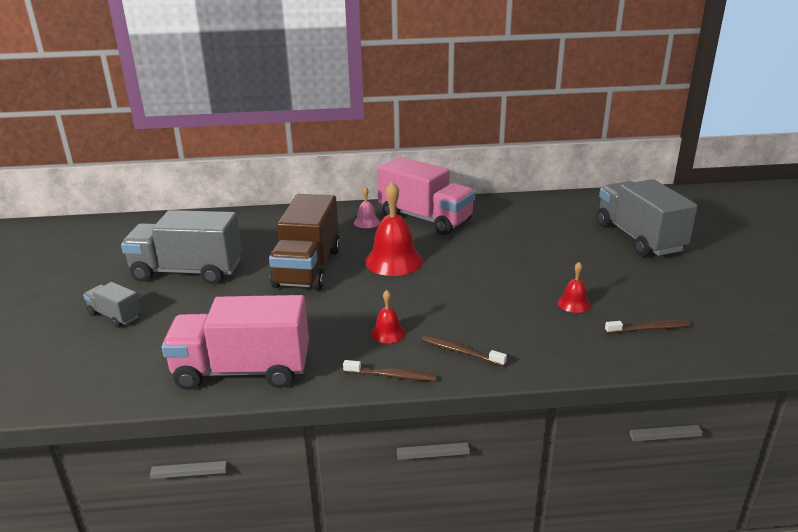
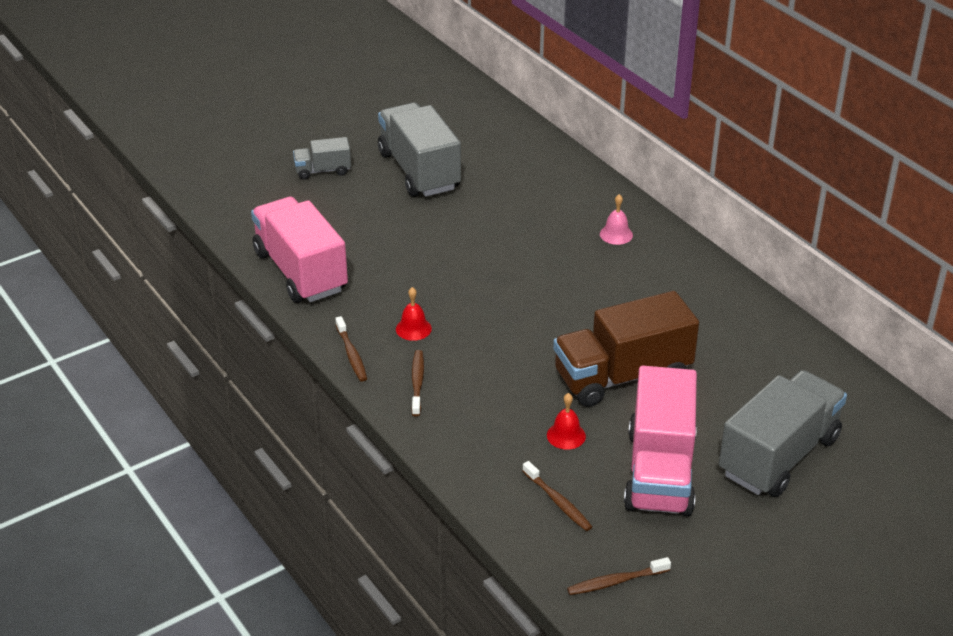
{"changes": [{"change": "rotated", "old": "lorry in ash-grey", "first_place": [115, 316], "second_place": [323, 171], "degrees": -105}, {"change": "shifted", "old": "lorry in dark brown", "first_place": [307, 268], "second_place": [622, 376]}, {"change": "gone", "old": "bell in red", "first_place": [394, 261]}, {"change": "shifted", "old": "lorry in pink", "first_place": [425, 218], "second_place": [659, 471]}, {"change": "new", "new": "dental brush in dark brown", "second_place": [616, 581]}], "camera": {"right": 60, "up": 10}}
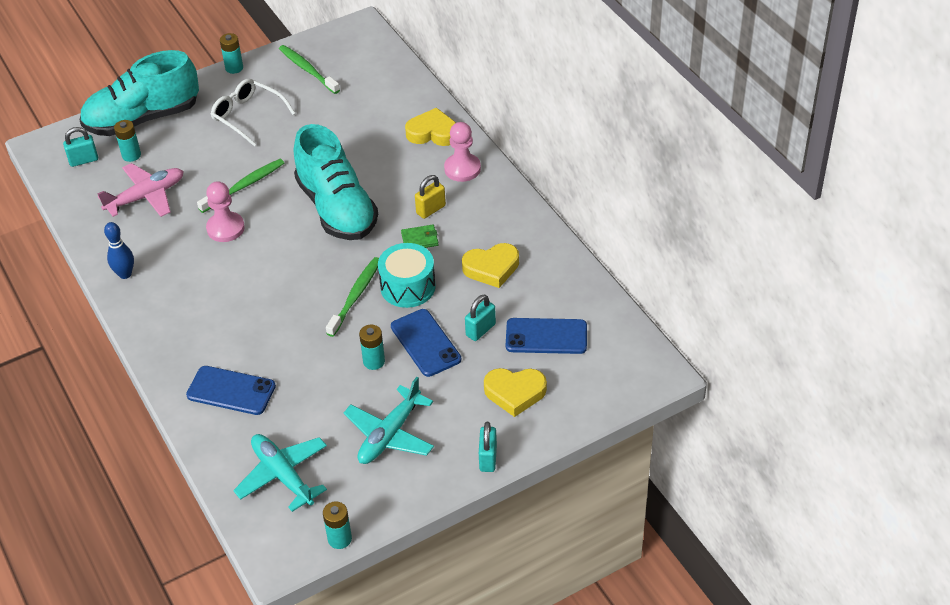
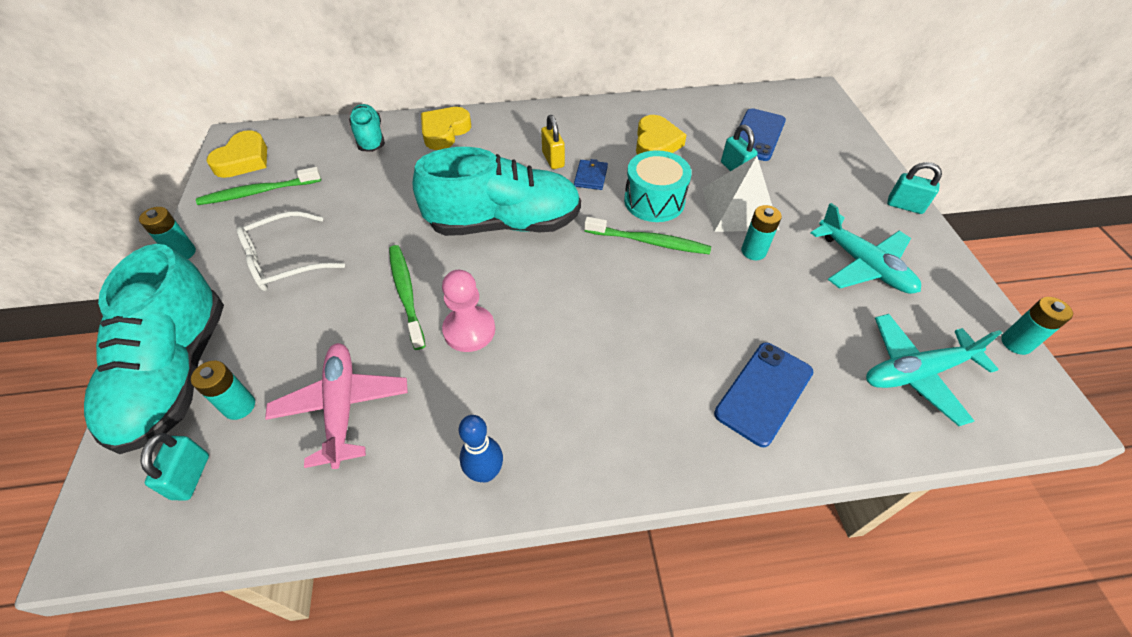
{"changes": [{"change": "rotated", "old": "dental brush in emerald", "first_place": [355, 296], "second_place": [649, 242], "degrees": 150}, {"change": "swapped", "old": "phone in royal blue", "new": "pyramid in pure white", "first_place": [425, 343], "second_place": [739, 208]}, {"change": "repainted", "old": "card wallet in emerald", "new": "card wallet in royal blue", "first_place": [419, 239], "second_place": [591, 177]}, {"change": "gone", "old": "chess pawn in pink", "first_place": [462, 169]}, {"change": "shifted", "old": "love heart in bright yellow", "first_place": [515, 393], "second_place": [244, 160]}, {"change": "new", "new": "lace-up shoe in teal", "second_place": [370, 138]}], "camera": {"right": -70, "up": 5}}
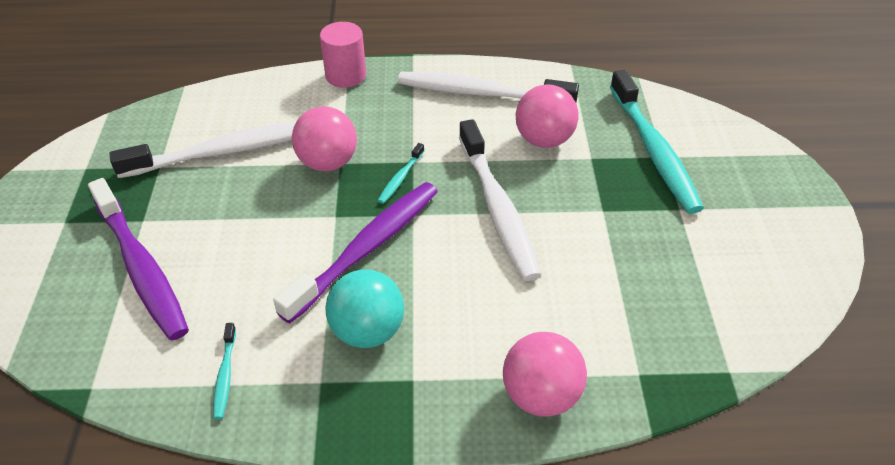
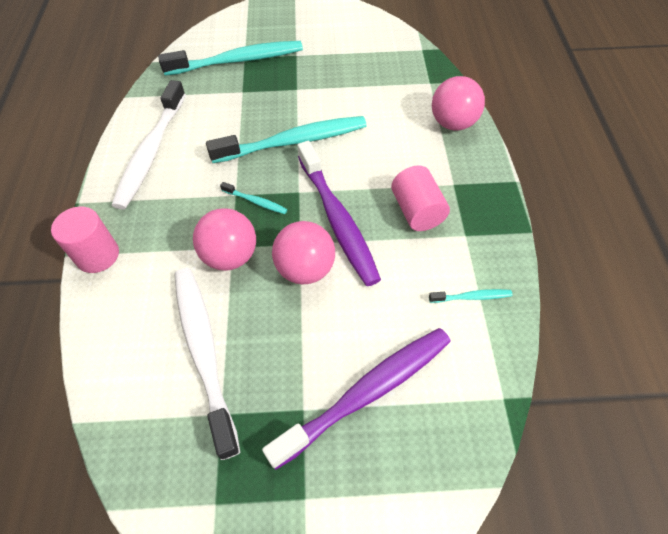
{"changes": [{"change": "rotated", "old": "dental brush in violet", "first_place": [366, 249], "second_place": [337, 219], "degrees": -150}, {"change": "swapped", "old": "sphere in teal", "new": "cylinder in pink", "first_place": [368, 331], "second_place": [417, 211]}, {"change": "repainted", "old": "dental brush in pure white", "new": "dental brush in teal", "first_place": [497, 208], "second_place": [293, 142]}, {"change": "shifted", "old": "sphere in pink", "first_place": [544, 140], "second_place": [305, 269]}], "camera": {"right": -90, "up": 10}}
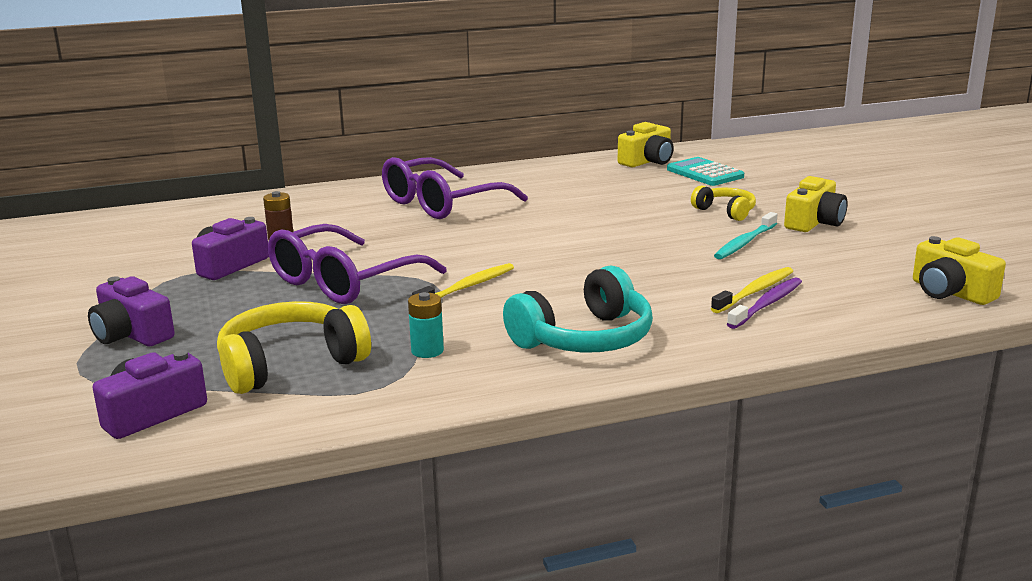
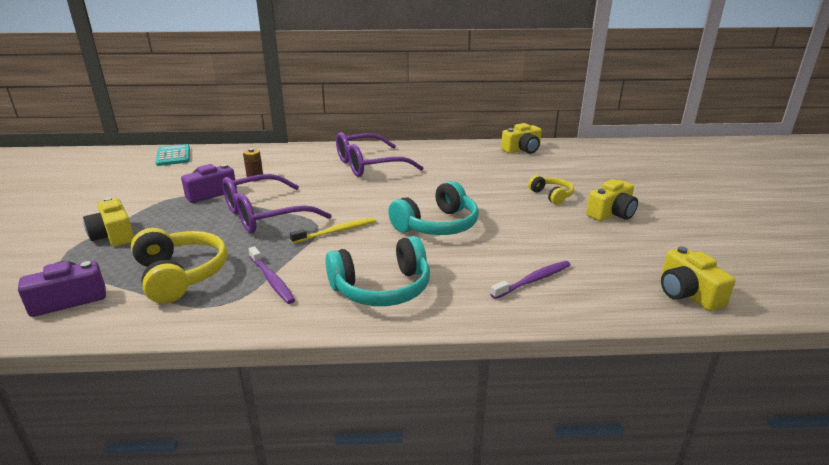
{"changes": [{"change": "repainted", "old": "photo camera in violet", "new": "photo camera in bright yellow", "first_place": [132, 334], "second_place": [114, 235]}, {"change": "rotated", "old": "headset in bright yellow", "first_place": [290, 364], "second_place": [180, 275], "degrees": 75}, {"change": "swapped", "old": "AA battery in teal", "new": "dental brush in violet", "first_place": [427, 351], "second_place": [271, 280]}, {"change": "shifted", "old": "pocket calculator in teal", "first_place": [705, 173], "second_place": [173, 156]}, {"change": "gone", "old": "dental brush in bright yellow", "first_place": [754, 291]}, {"change": "gone", "old": "dental brush in teal", "first_place": [745, 242]}, {"change": "new", "new": "headset in teal", "second_place": [437, 225]}], "camera": {"right": 15, "up": 5}}
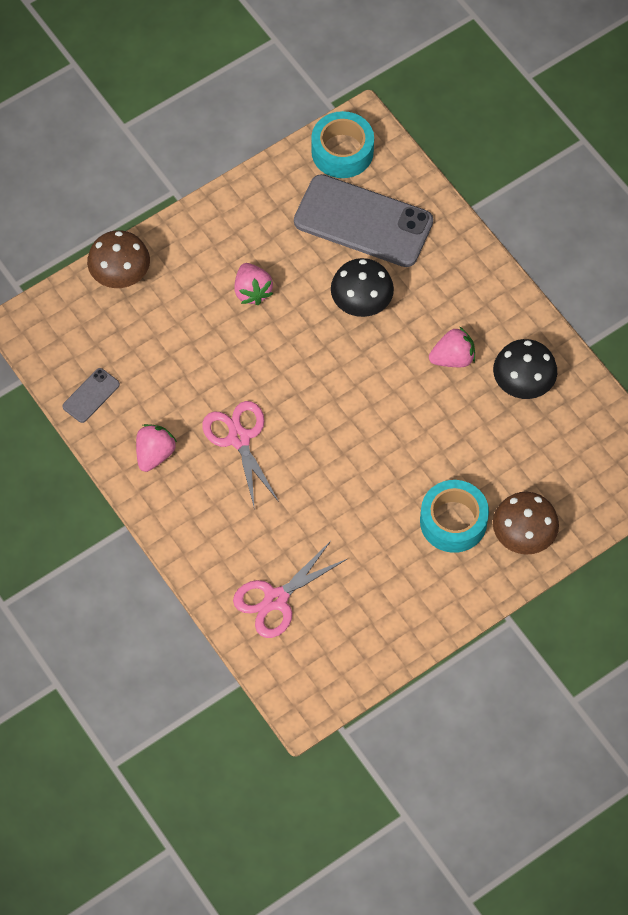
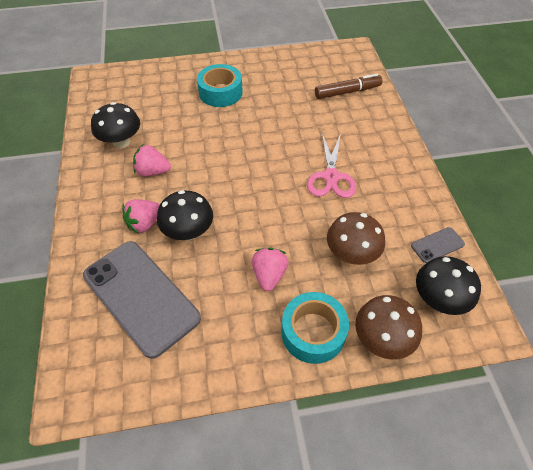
{"changes": [{"change": "shifted", "old": "berry in pink", "first_place": [154, 454], "second_place": [144, 223]}, {"change": "swapped", "old": "shears in pink", "new": "felt pen in dark brown", "first_place": [276, 600], "second_place": [347, 92]}, {"change": "shifted", "old": "roll of tape in teal", "first_place": [342, 151], "second_place": [313, 332]}, {"change": "shifted", "old": "fungus in dark brown", "first_place": [523, 535], "second_place": [351, 254]}, {"change": "new", "new": "fungus in black", "second_place": [438, 299]}], "camera": {"right": -155, "up": -10}}
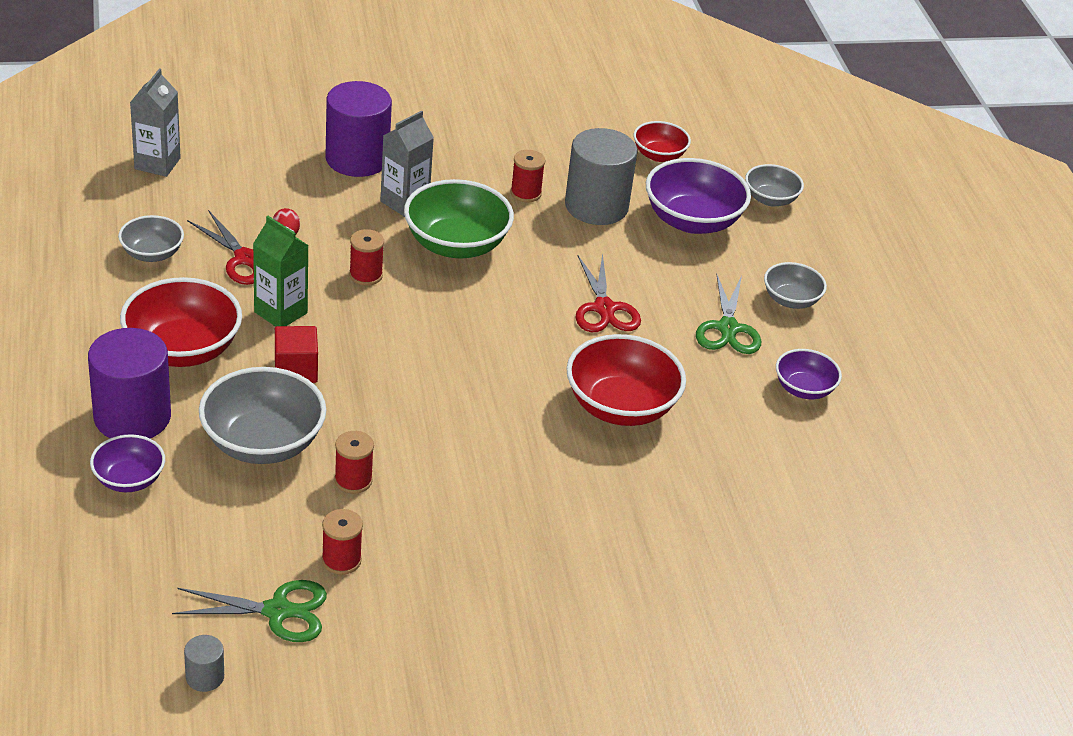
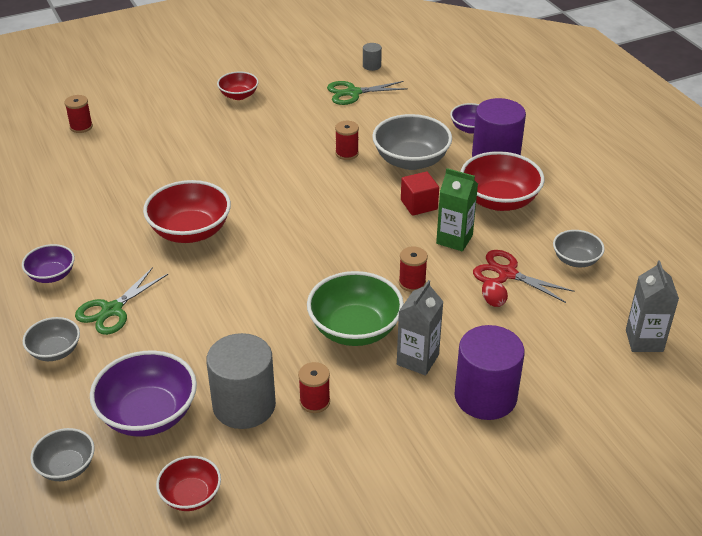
{"changes": [{"change": "shifted", "old": "spool in red", "first_place": [341, 560], "second_place": [81, 127]}, {"change": "gone", "old": "shears in red", "first_place": [604, 308]}, {"change": "rotated", "old": "shears in emerald", "first_place": [728, 328], "second_place": [112, 310], "degrees": -135}, {"change": "new", "new": "bowl in red", "second_place": [238, 95]}], "camera": {"right": 170, "up": 0}}
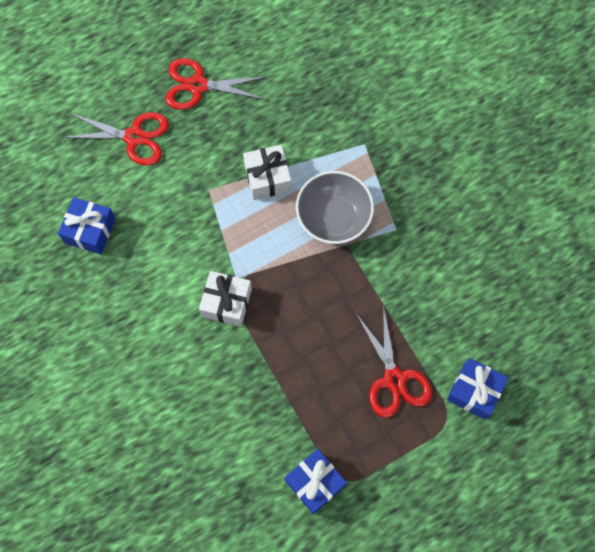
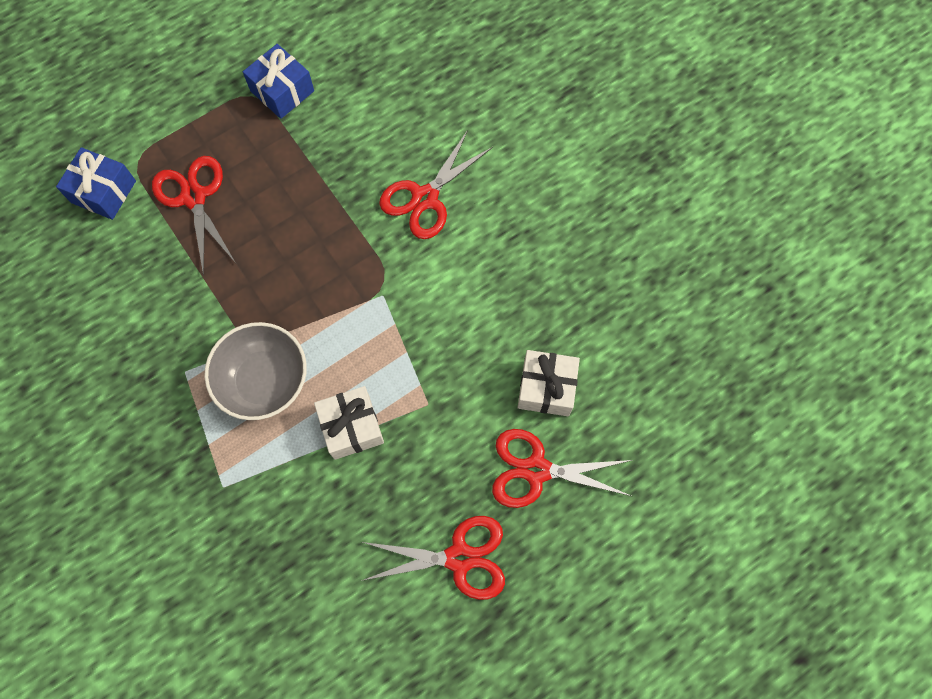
{"changes": [{"change": "gone", "old": "gift in royal blue", "first_place": [90, 231]}, {"change": "shifted", "old": "gift in pure white", "first_place": [226, 303], "second_place": [546, 388]}, {"change": "new", "new": "shears in red", "second_place": [425, 198]}], "camera": {"right": 175, "up": 0}}
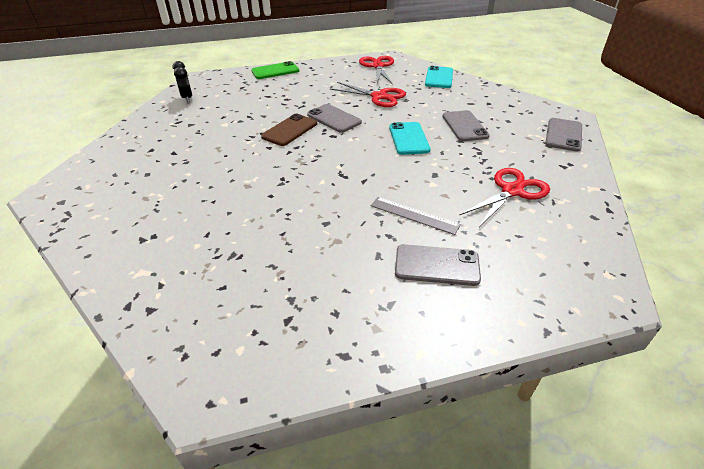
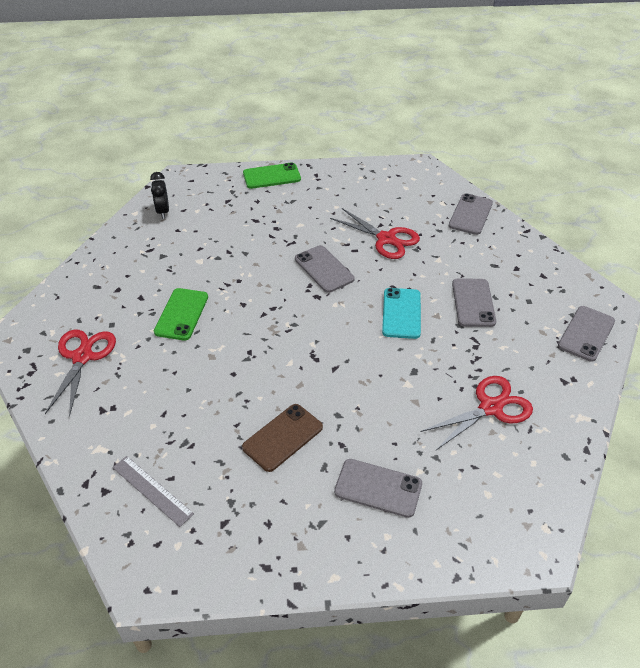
{"changes": [{"change": "shifted", "old": "phone in dark brown", "first_place": [290, 130], "second_place": [282, 437]}, {"change": "shifted", "old": "shears in red", "first_place": [377, 66], "second_place": [82, 357]}, {"change": "shifted", "old": "measuring stick in ash-grey", "first_place": [414, 215], "second_place": [152, 490]}, {"change": "repainted", "old": "phone in teal", "new": "phone in ash-grey", "first_place": [439, 78], "second_place": [470, 214]}, {"change": "new", "new": "phone in emerald", "second_place": [181, 314]}], "camera": {"right": 10, "up": 5}}
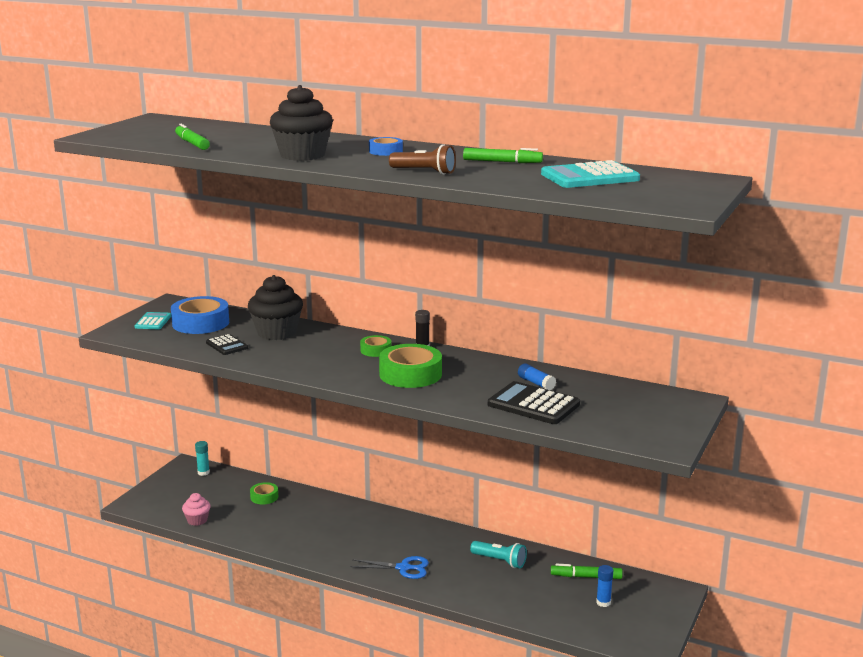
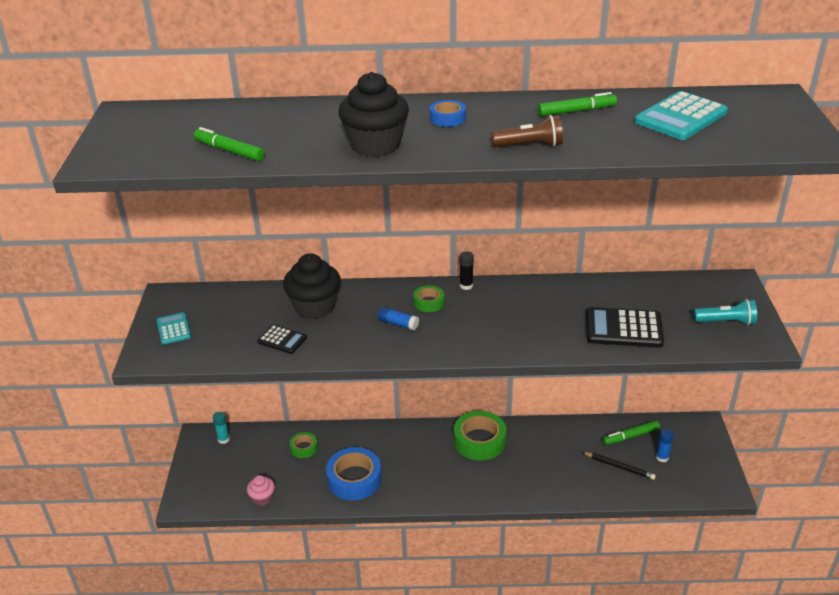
{"changes": [{"change": "shifted", "old": "roll of tape in royal blue", "first_place": [200, 323], "second_place": [354, 479]}, {"change": "gone", "old": "shears in royal blue", "first_place": [403, 568]}, {"change": "shifted", "old": "roll of tape in emerald", "first_place": [410, 374], "second_place": [479, 441]}, {"change": "shifted", "old": "flashlight in teal", "first_place": [499, 561], "second_place": [726, 322]}, {"change": "shifted", "old": "glue stick in royal blue", "first_place": [536, 383], "second_place": [398, 323]}, {"change": "new", "new": "pencil in black", "second_place": [619, 467]}], "camera": {"right": -25, "up": 15}}
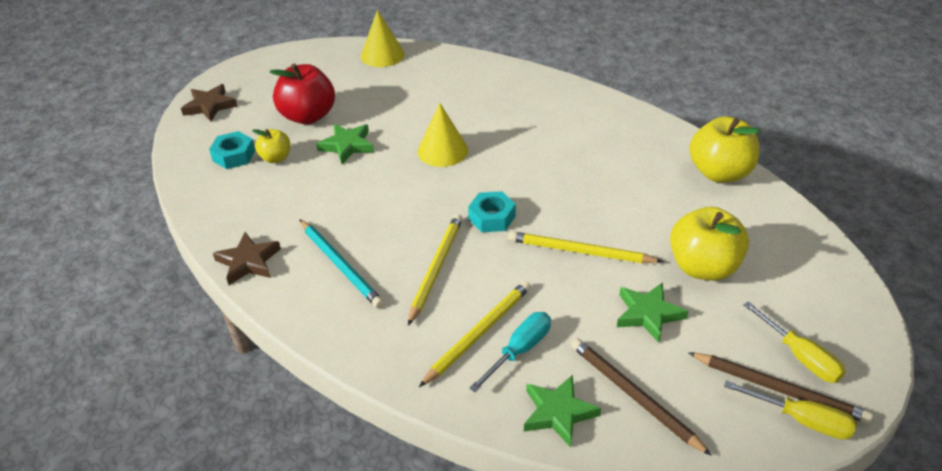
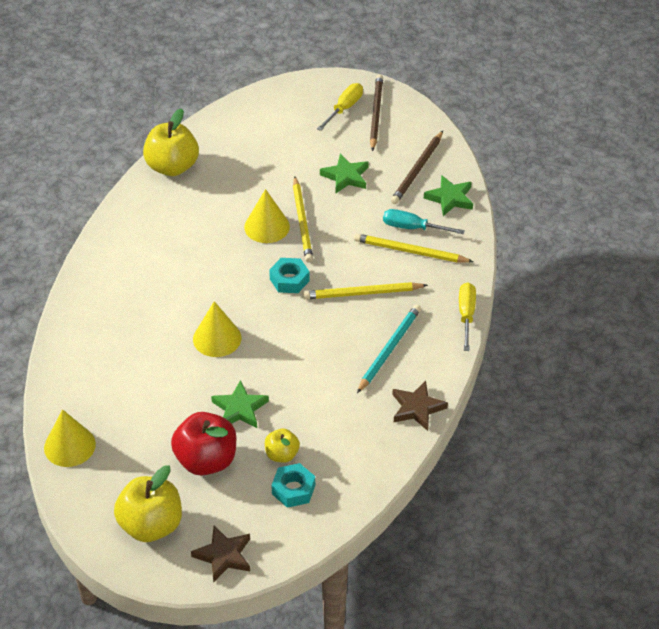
{"changes": [{"change": "shifted", "old": "toy apple in bright yellow", "first_place": [703, 267], "second_place": [151, 525]}, {"change": "shifted", "old": "hand screwdriver in bright yellow", "first_place": [802, 420], "second_place": [466, 315]}, {"change": "new", "new": "solid cone in bright yellow", "second_place": [267, 226]}], "camera": {"right": -115, "up": 5}}
